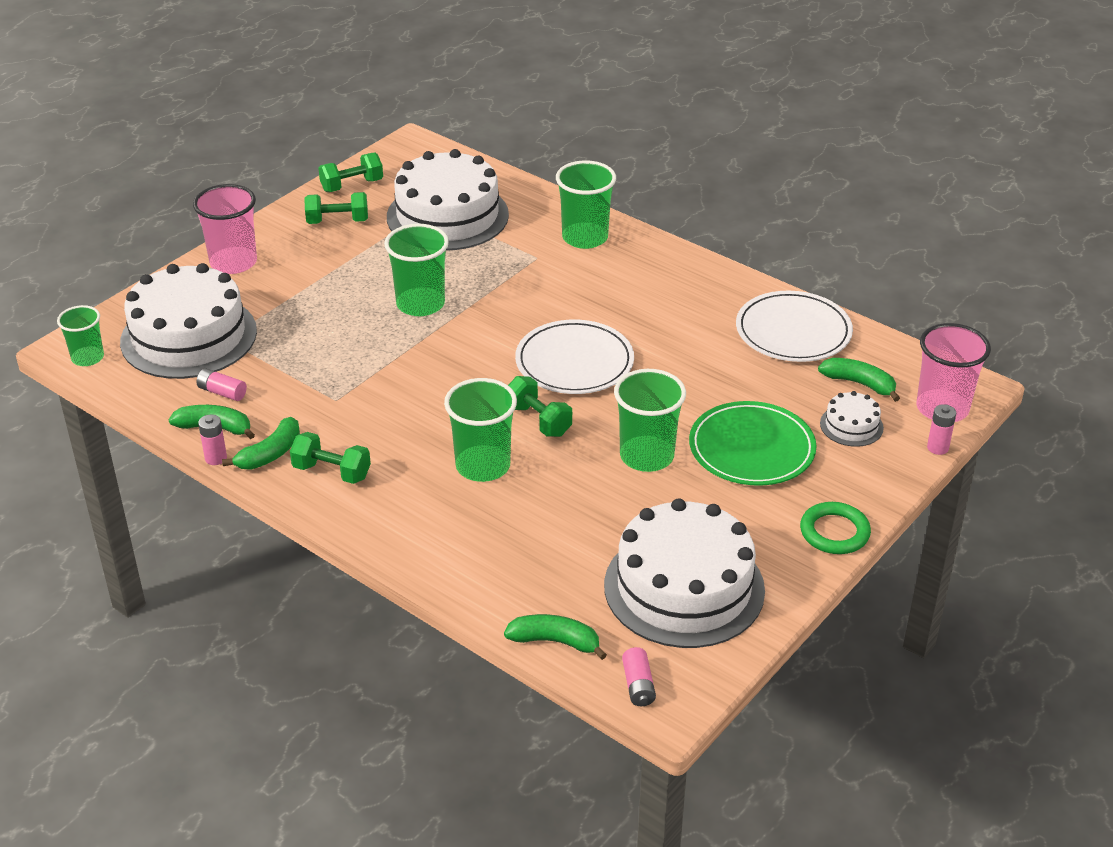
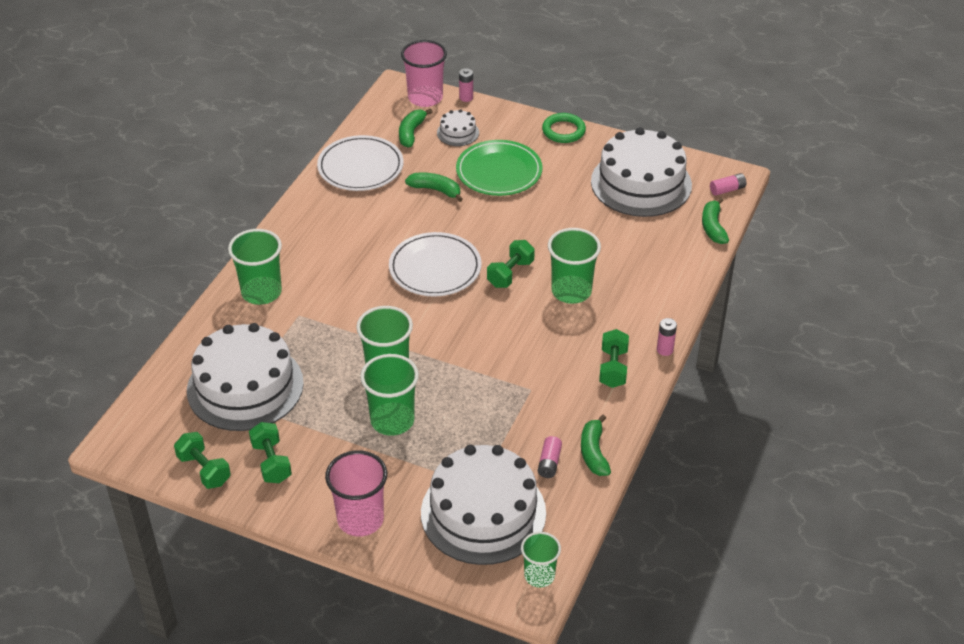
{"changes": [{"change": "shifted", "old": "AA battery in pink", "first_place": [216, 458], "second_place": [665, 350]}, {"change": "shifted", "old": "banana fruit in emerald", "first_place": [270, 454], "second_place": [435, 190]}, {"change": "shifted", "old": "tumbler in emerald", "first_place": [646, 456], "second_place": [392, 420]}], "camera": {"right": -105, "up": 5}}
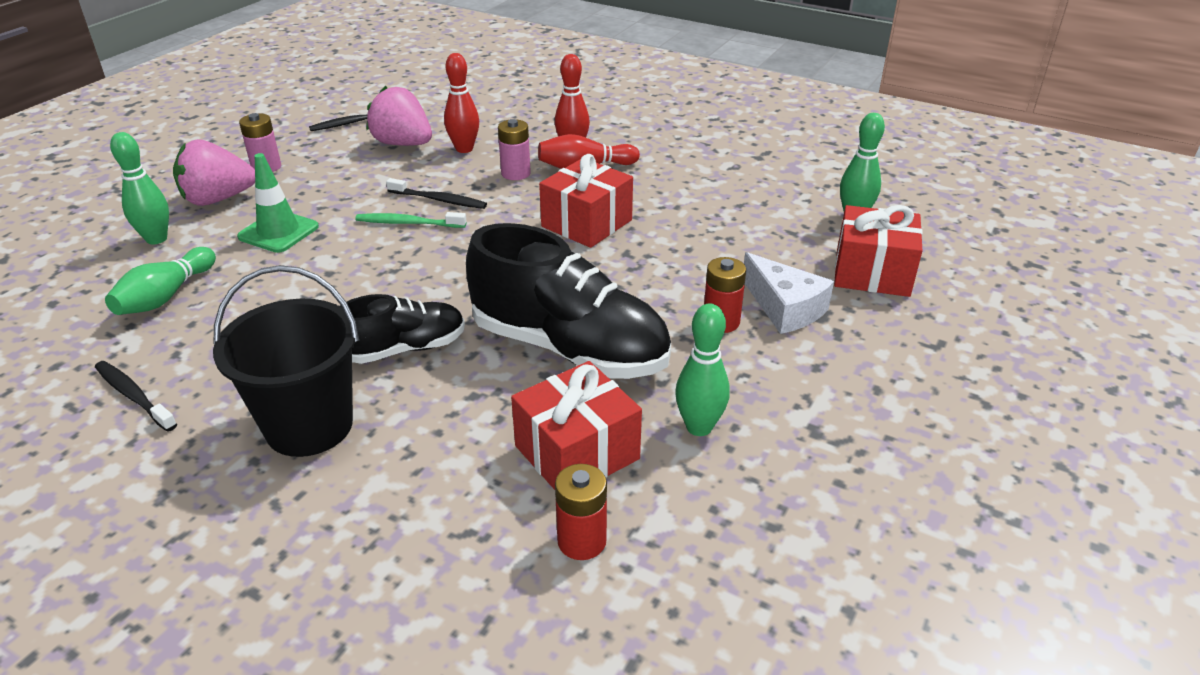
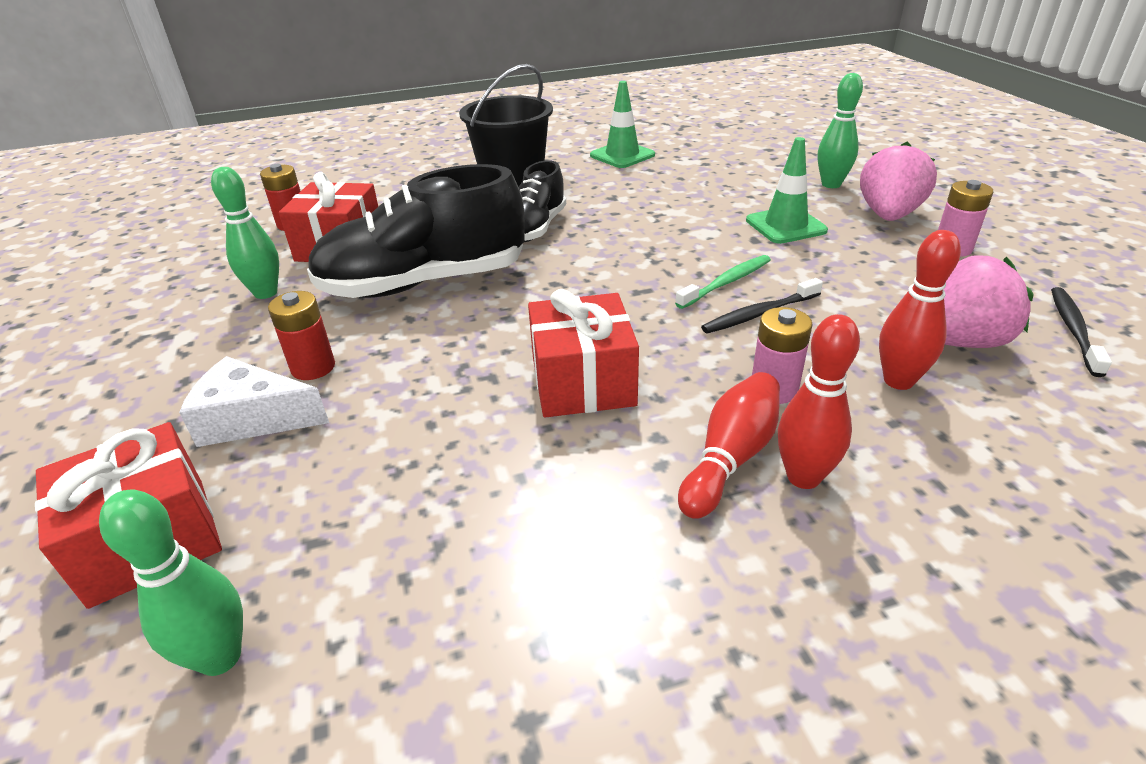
{"changes": [{"change": "swapped", "old": "dental brush in black", "new": "traffic cone in emerald", "first_place": [134, 396], "second_place": [622, 155]}, {"change": "gone", "old": "skittle in emerald", "first_place": [166, 296]}], "camera": {"right": 135, "up": 0}}
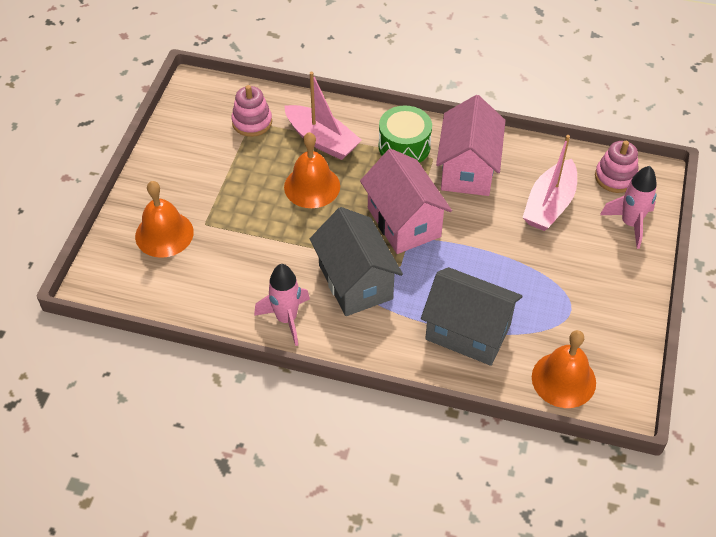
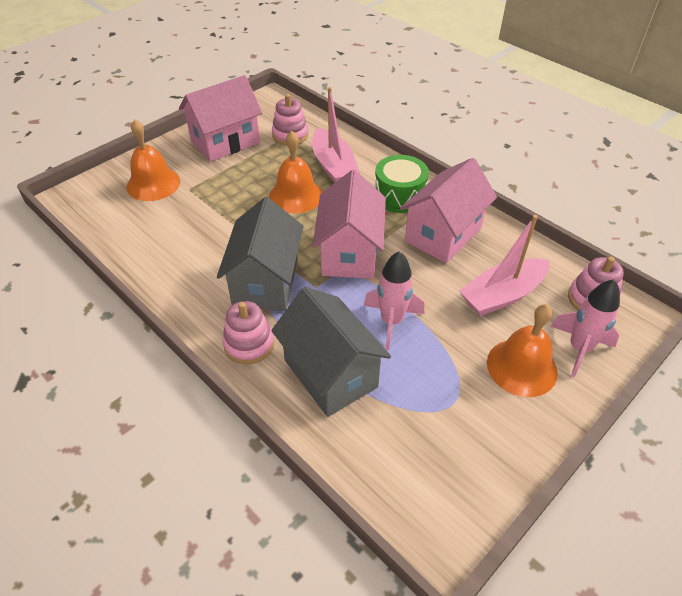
{"changes": [{"change": "shifted", "old": "spaceship in pink", "first_place": [286, 319], "second_place": [391, 321]}, {"change": "shifted", "old": "bell in orange-coloured", "first_place": [563, 379], "second_place": [521, 367]}, {"change": "new", "new": "cottage in pink", "second_place": [225, 142]}, {"change": "new", "new": "stacking rings in pink", "second_place": [249, 344]}], "camera": {"right": 30, "up": -5}}
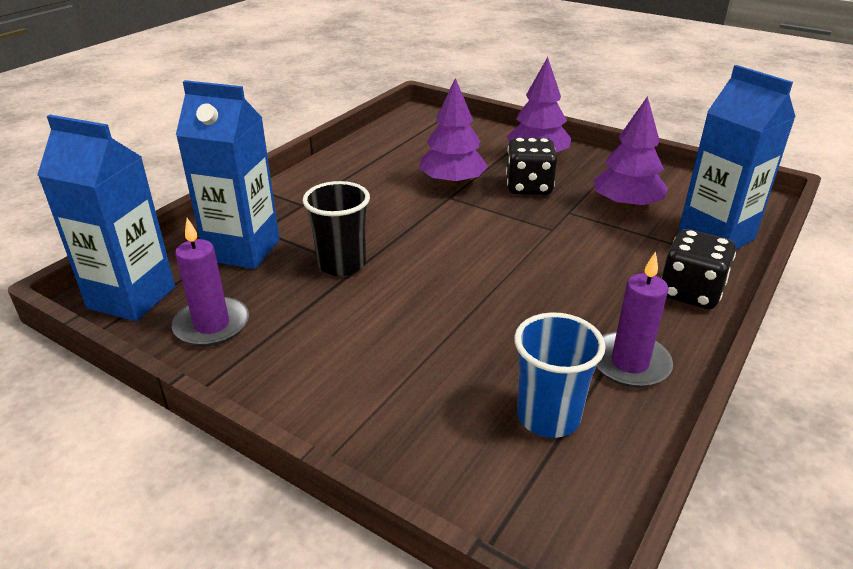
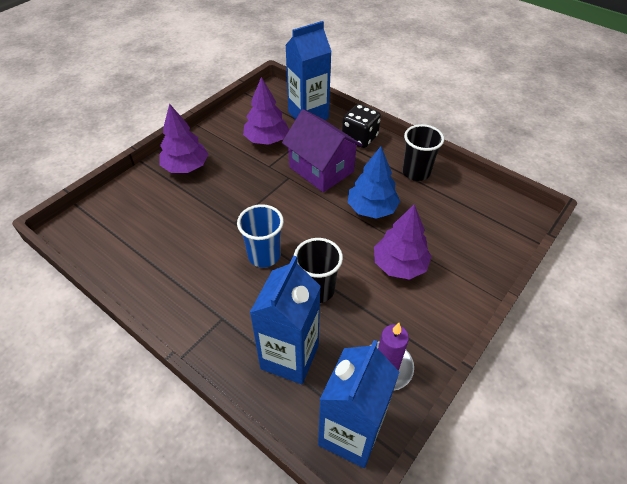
{"changes": [{"change": "shifted", "old": "toy tree in violet", "first_place": [452, 182], "second_place": [399, 265]}, {"change": "gone", "old": "die in black", "first_place": [529, 187]}, {"change": "shifted", "old": "tumbler in royal blue", "first_place": [548, 417], "second_place": [264, 255]}, {"change": "swapped", "old": "wax candle in violet", "new": "tumbler in black", "first_place": [629, 363], "second_place": [416, 172]}, {"change": "new", "new": "cottage in violet", "second_place": [321, 169]}, {"change": "new", "new": "toy tree in royal blue", "second_place": [372, 209]}], "camera": {"right": -85, "up": 15}}
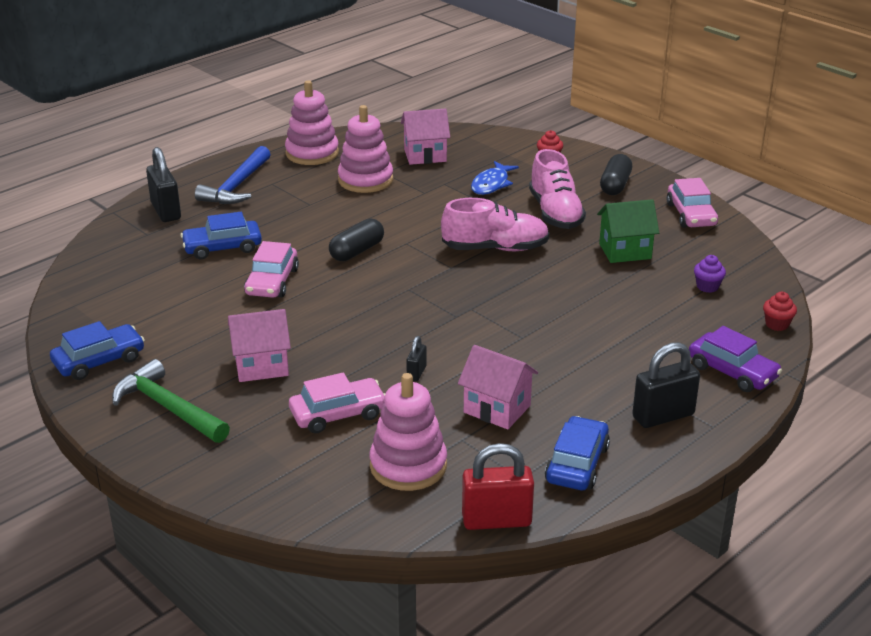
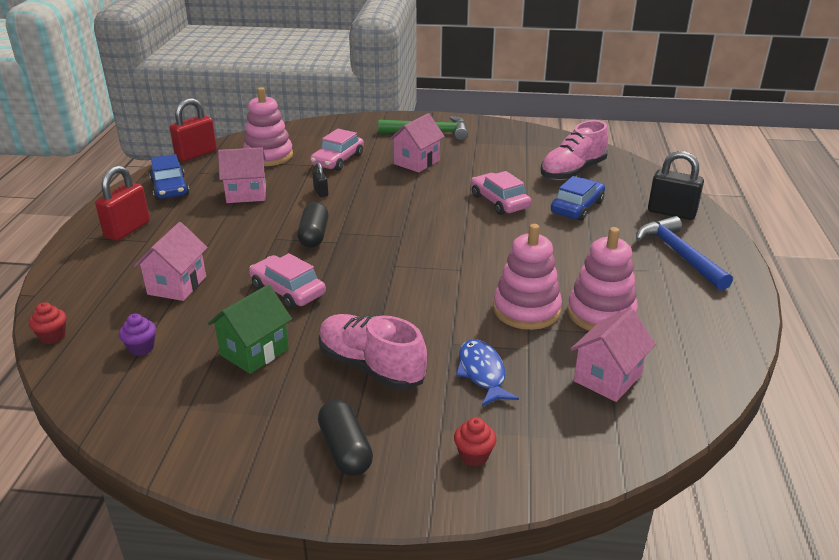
{"changes": [{"change": "gone", "old": "car in royal blue", "first_place": [99, 361]}, {"change": "shifted", "old": "stacking rings in pink", "first_place": [312, 153], "second_place": [526, 310]}, {"change": "shifted", "old": "capsule in black", "first_place": [357, 251], "second_place": [314, 235]}, {"change": "shifted", "old": "lace-up shoe in pink", "first_place": [495, 248], "second_place": [572, 172]}, {"change": "repainted", "old": "lock in black", "new": "lock in red", "first_place": [663, 416], "second_place": [127, 230]}, {"change": "shifted", "old": "car in pink", "first_place": [691, 215], "second_place": [287, 290]}, {"change": "gone", "old": "car in violet", "first_place": [732, 371]}, {"change": "new", "new": "cottage in pink", "second_place": [177, 285]}], "camera": {"right": 140, "up": 0}}
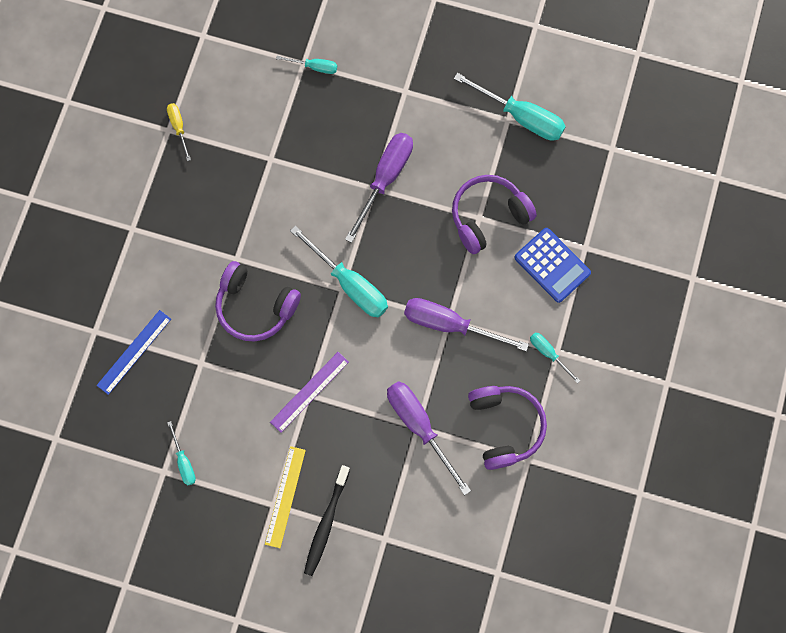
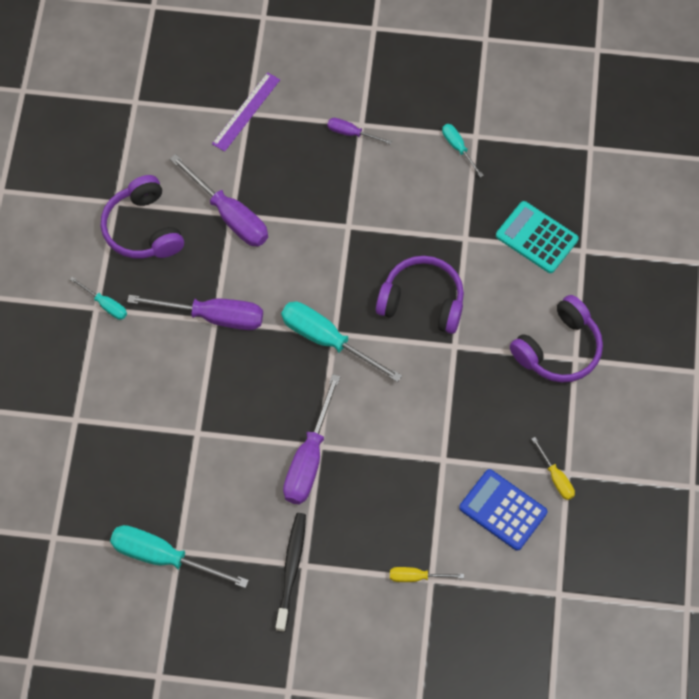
{"changes": [{"change": "swapped", "old": "measuring stick in royal blue", "new": "pocket calculator in teal", "first_place": [134, 352], "second_place": [536, 238]}, {"change": "swapped", "old": "measuring stick in bright yellow", "new": "hand screwdriver in violet", "first_place": [285, 496], "second_place": [351, 133]}, {"change": "shifted", "old": "measuring stick in violet", "first_place": [309, 391], "second_place": [246, 111]}, {"change": "repainted", "old": "hand screwdriver in teal", "new": "hand screwdriver in bright yellow", "first_place": [314, 67], "second_place": [416, 577]}, {"change": "shifted", "old": "dental brush in black", "first_place": [326, 522], "second_place": [291, 570]}, {"change": "shifted", "old": "headset in violet", "first_place": [488, 216], "second_place": [559, 349]}, {"change": "shifted", "old": "pocket calculator in royal blue", "first_place": [552, 265], "second_place": [503, 510]}], "camera": {"right": 170, "up": -10}}
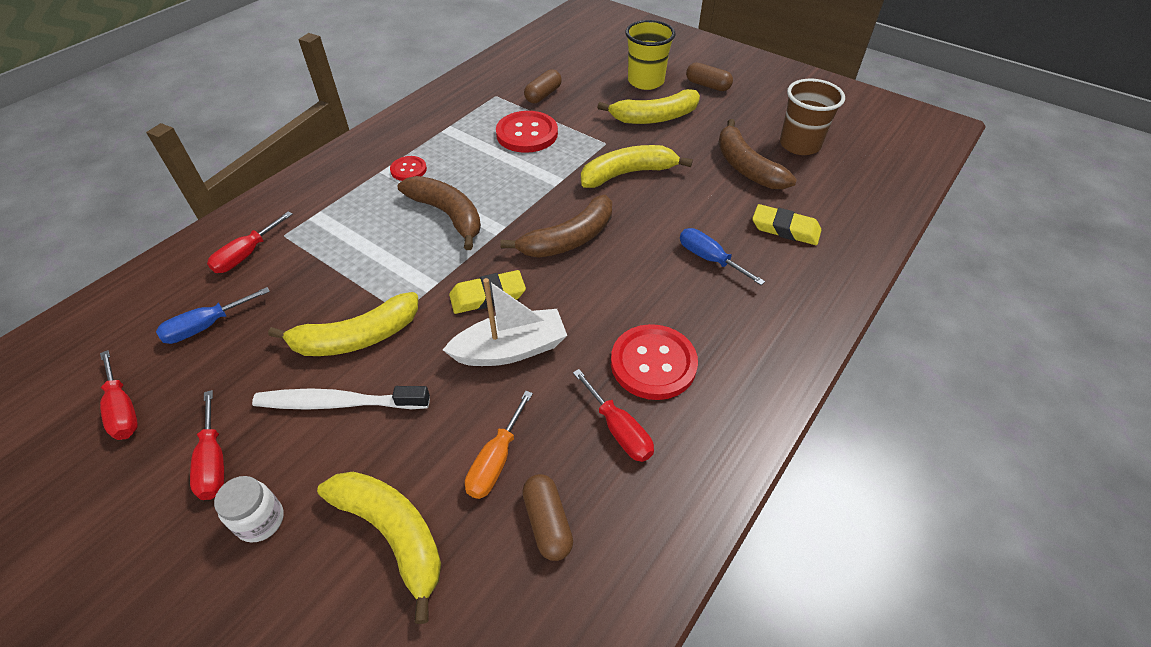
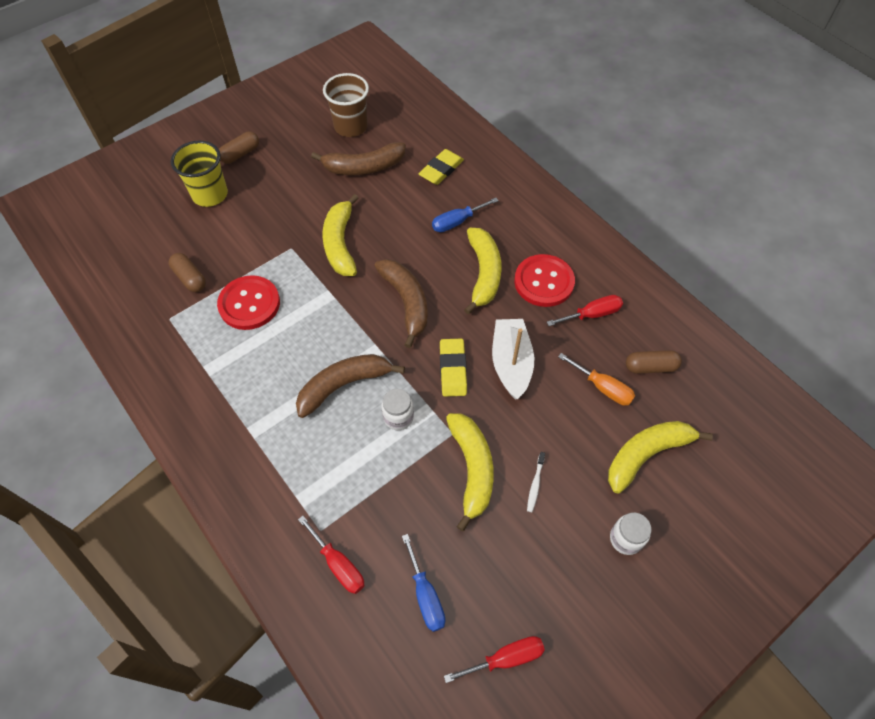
{"changes": [{"change": "gone", "old": "hand screwdriver in red", "first_place": [214, 461]}, {"change": "scaled", "old": "dental brush in pure white", "first_place": [339, 403], "second_place": [535, 484], "factor": 0.46}, {"change": "gone", "old": "shirt button in red", "first_place": [408, 170]}, {"change": "shifted", "old": "banana fruit in bright yellow", "first_place": [654, 117], "second_place": [483, 273]}, {"change": "new", "new": "jam jar in pure white", "second_place": [398, 417]}], "camera": {"right": -75, "up": 10}}
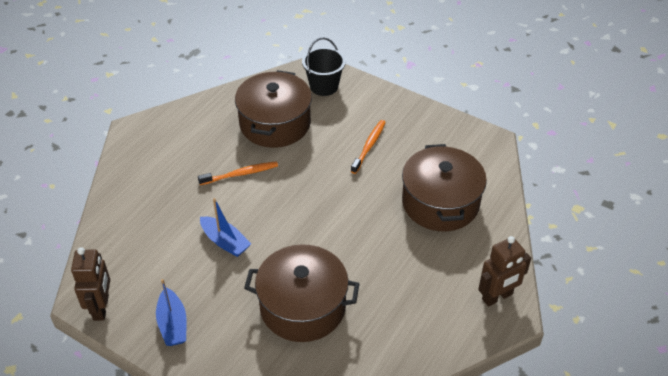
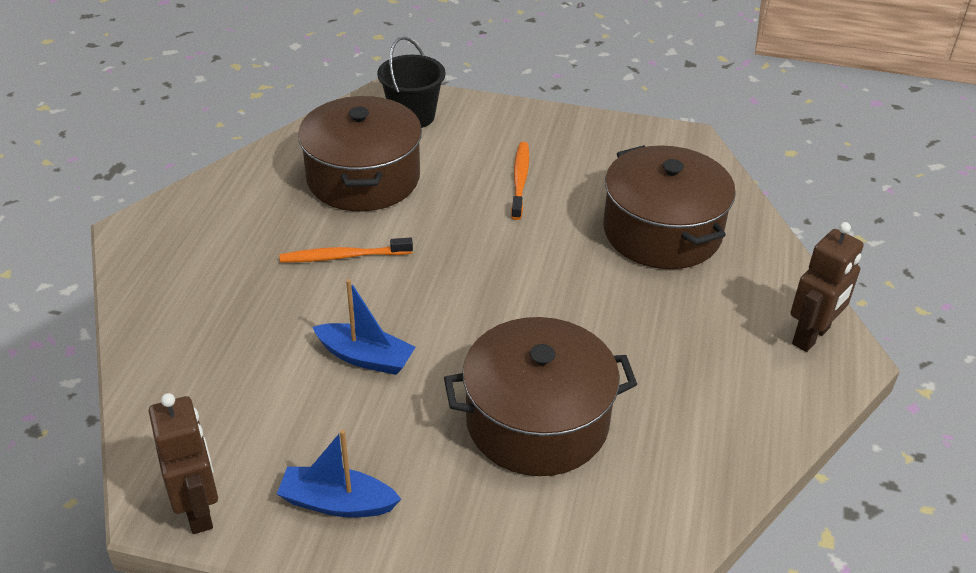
{"changes": [{"change": "rotated", "old": "sailboat in royal blue", "first_place": [173, 324], "second_place": [337, 503], "degrees": 135}, {"change": "rotated", "old": "dental brush in orange-coloured", "first_place": [240, 174], "second_place": [343, 256], "degrees": -150}], "camera": {"right": -20, "up": -5}}
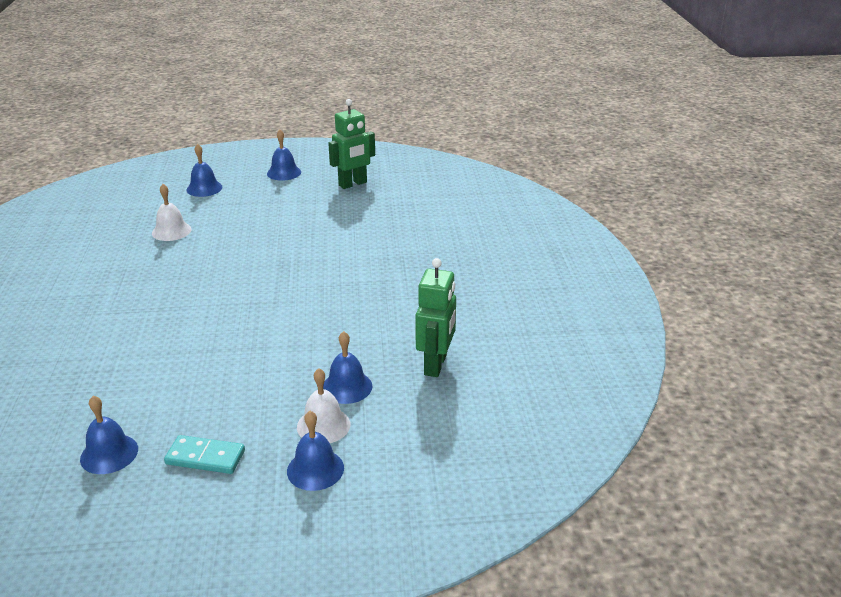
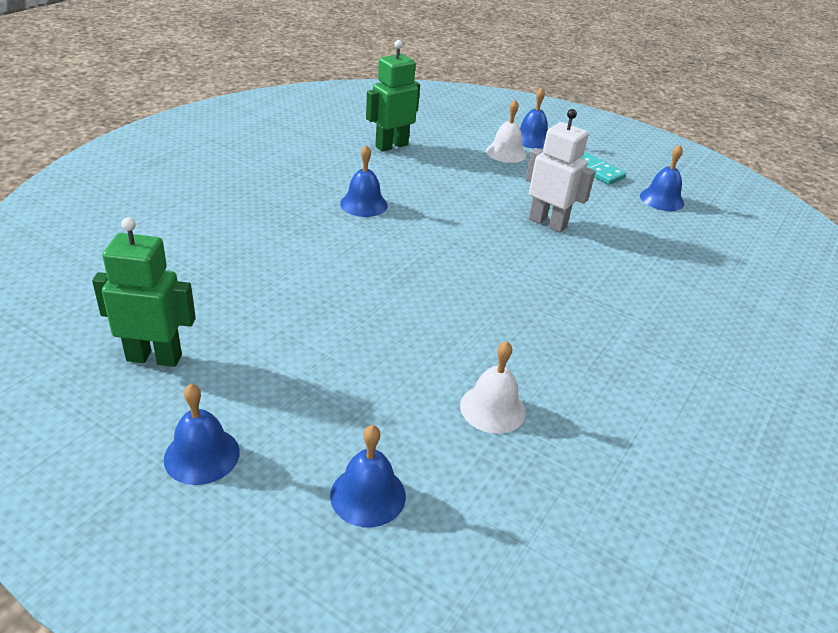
{"changes": [{"change": "shifted", "old": "bell in royal blue", "first_place": [347, 387], "second_place": [363, 204]}, {"change": "new", "new": "robot in pure white", "second_place": [547, 223]}], "camera": {"right": -145, "up": 5}}
